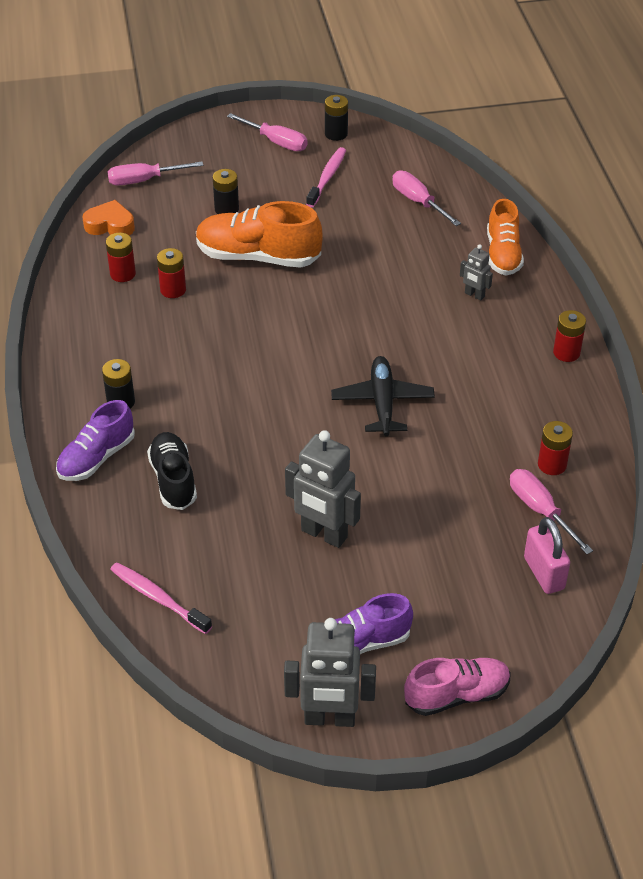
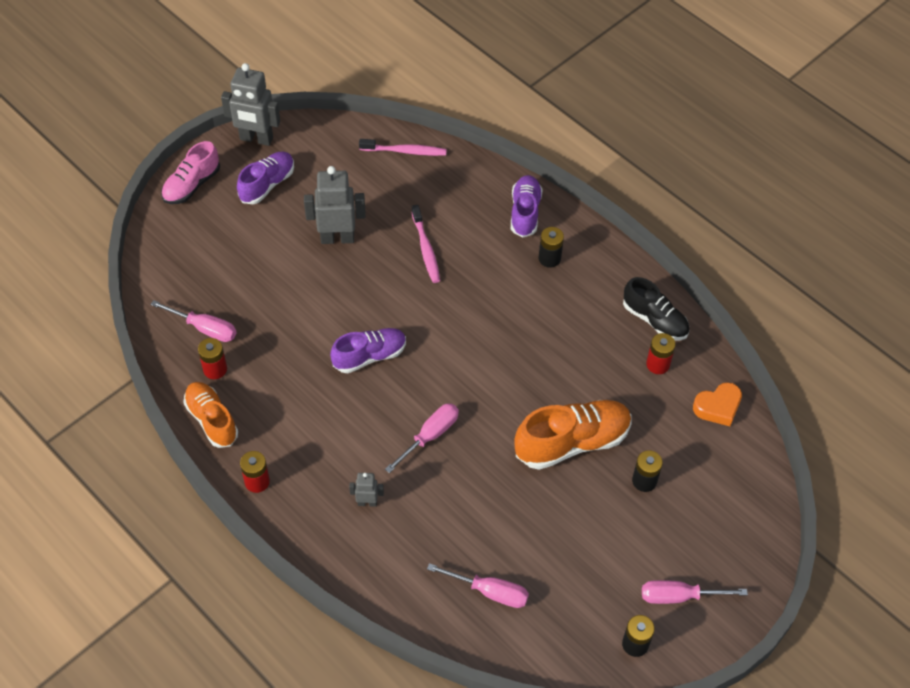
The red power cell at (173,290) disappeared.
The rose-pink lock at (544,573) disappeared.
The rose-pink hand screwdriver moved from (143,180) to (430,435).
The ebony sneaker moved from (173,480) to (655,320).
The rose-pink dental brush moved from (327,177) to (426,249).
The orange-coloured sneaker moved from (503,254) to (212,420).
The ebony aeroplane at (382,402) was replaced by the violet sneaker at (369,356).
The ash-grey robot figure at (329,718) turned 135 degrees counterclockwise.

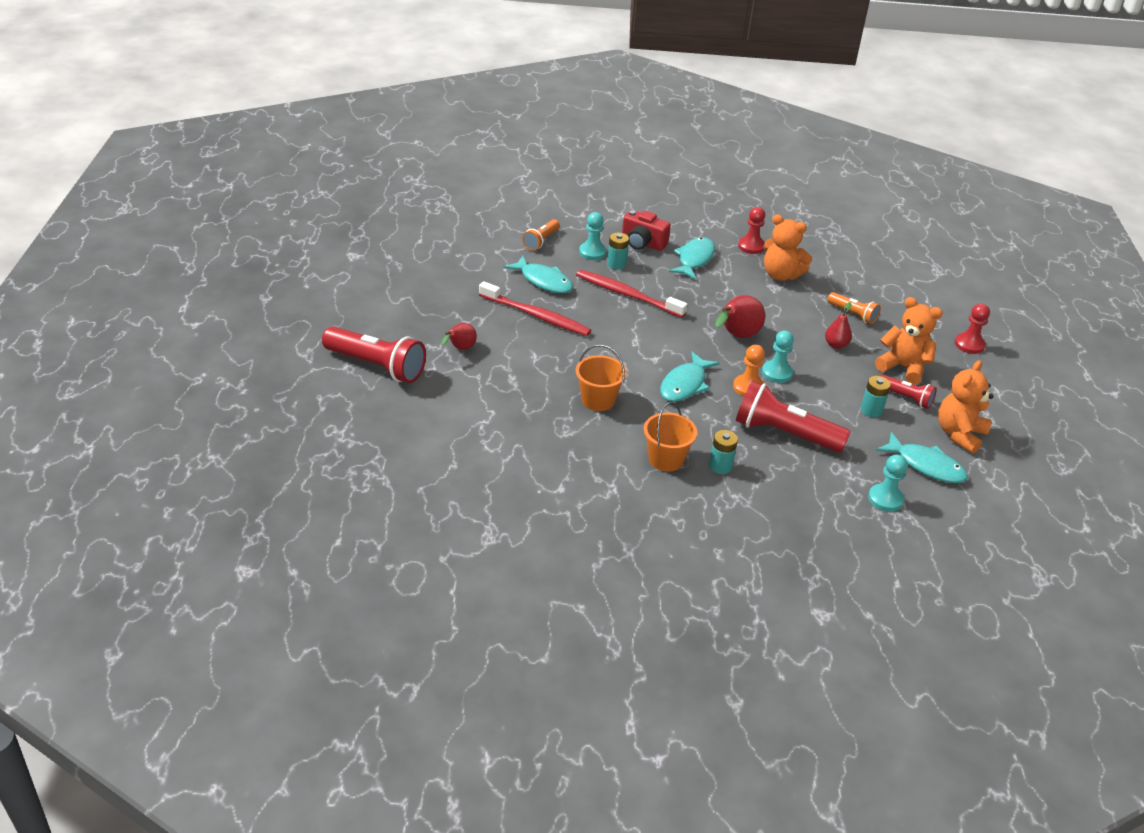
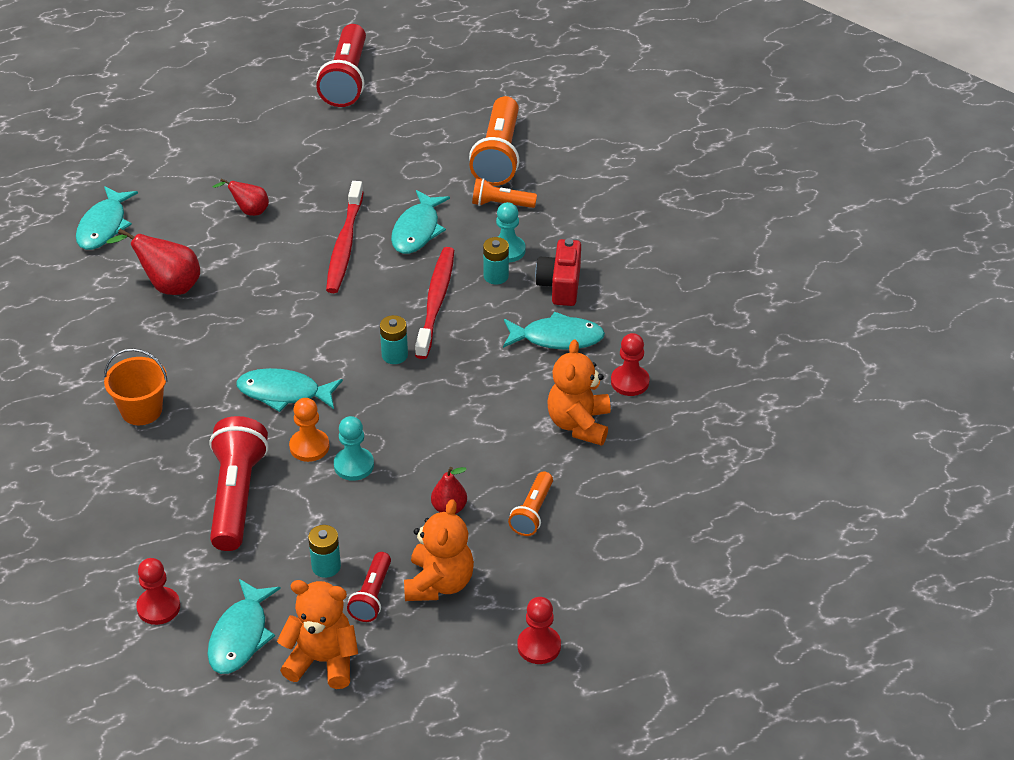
The orange-coloured pail at (598,400) disappeared.
The teal fish at (104,226) appeared.
The orange-coloured pocket torch at (498,156) appeared.
The red pocket torch moved from (377,366) to (346,80).
The teal power cell moved from (720,466) to (394,355).
The red toy pear moved from (736,336) to (168,286).
The teal pawn at (885,499) became the red pawn at (158,607).

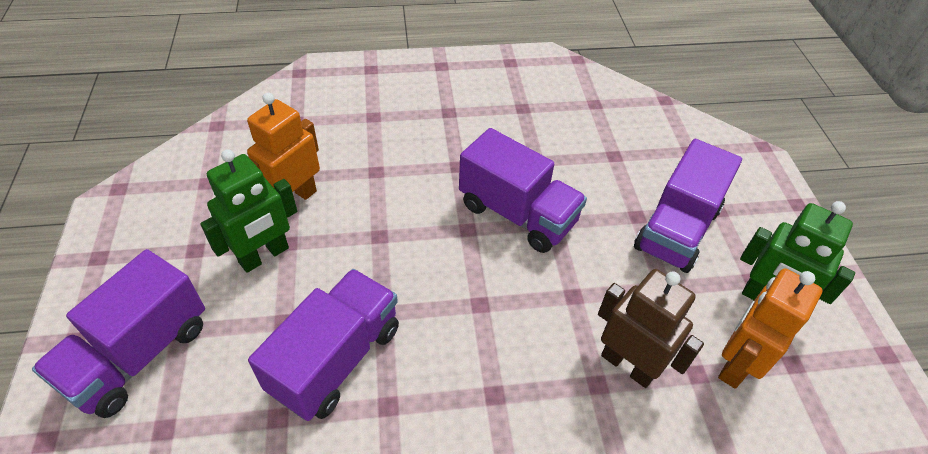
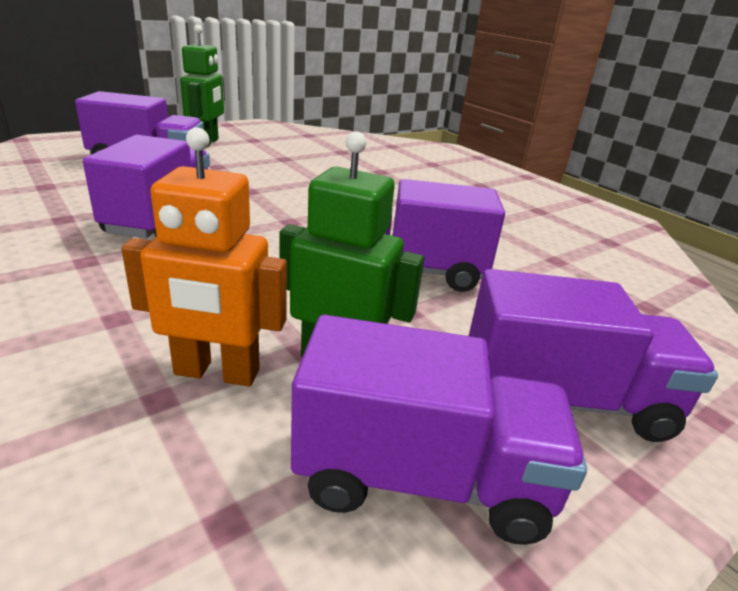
The russet robot figure at (628,365) disappeared.
The orange-coloured robot figure at (736,364) disappeared.
The violet truck at (422,477) appeared.

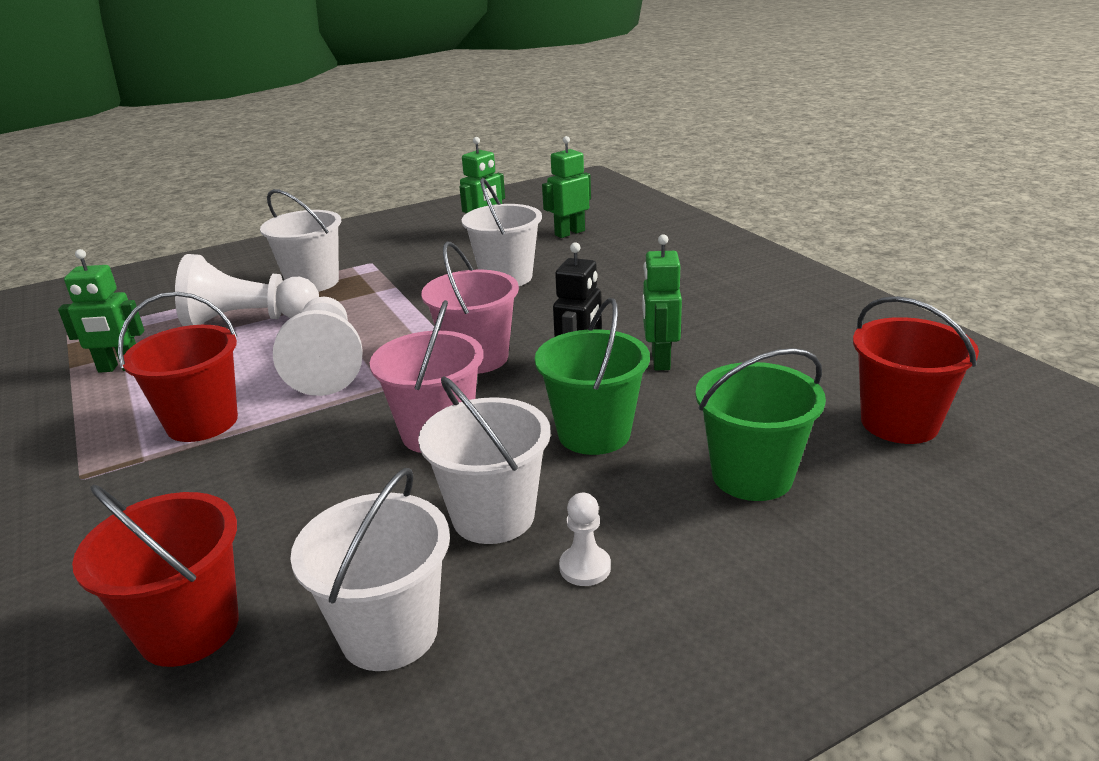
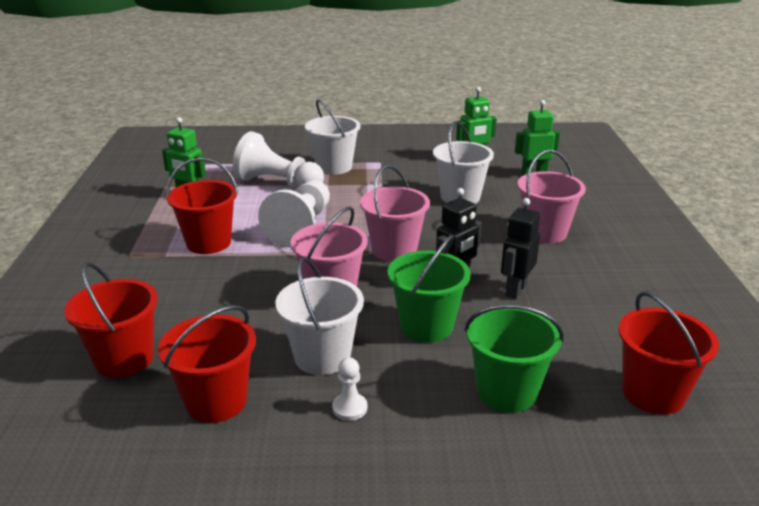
The rose-pink pail at (545,232) appeared.
The pure white pail at (389,632) became the red pail at (216,401).
The green robot figure at (660,360) became the ebony robot figure at (515,289).

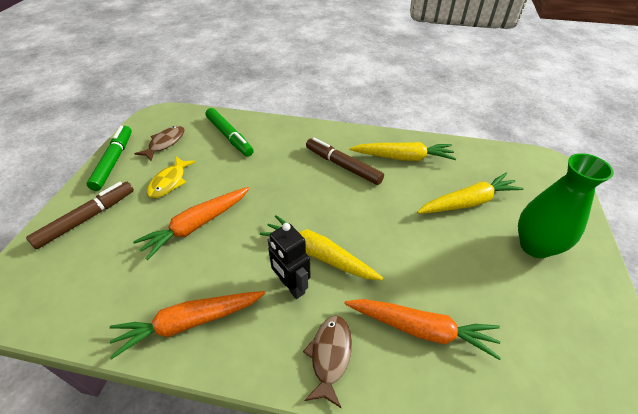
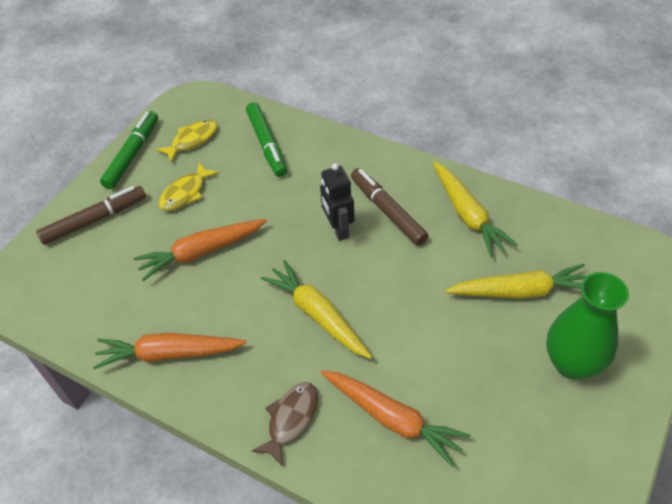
The ebony robot figure moved from (291,286) to (338,229).
The russet fish at (165,143) became the bright yellow fish at (192,140).
The bright yellow carrot at (403,157) turned 45 degrees clockwise.

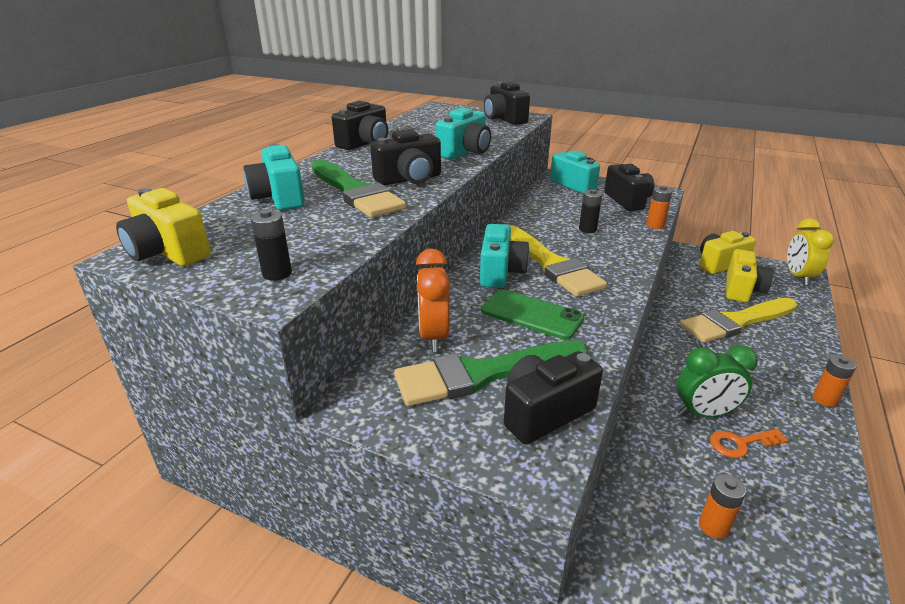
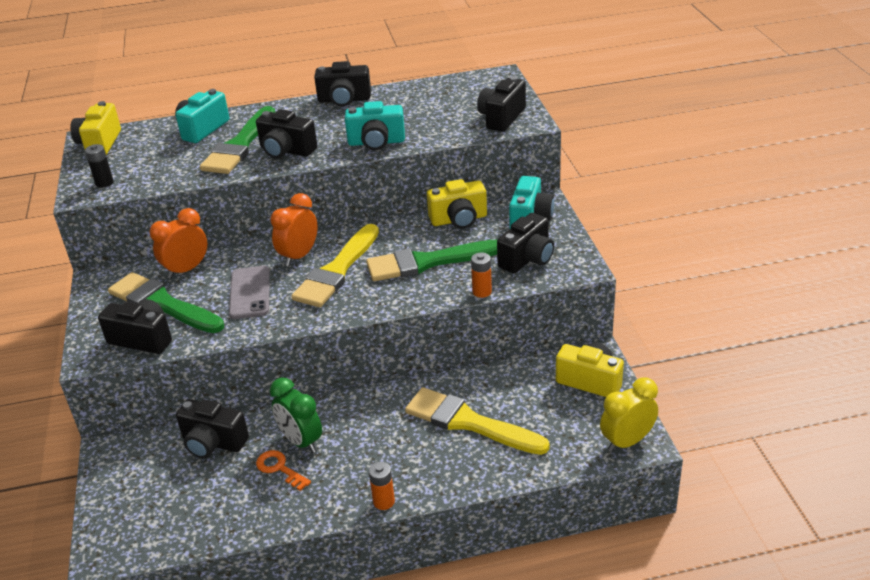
The orange-coloured power cell at (713,526) disappeared.
The ebony camera at (213,443) appeared.
The bright yellow camera moved from (742,290) to (459,219).
The teal camera at (500,272) was replaced by the orange-coloured bedside clock at (299,256).
The ebony power cell at (587,229) was replaced by the green paintbrush at (427,262).
The green phone at (532,314) became the ash-grey phone at (250,292).

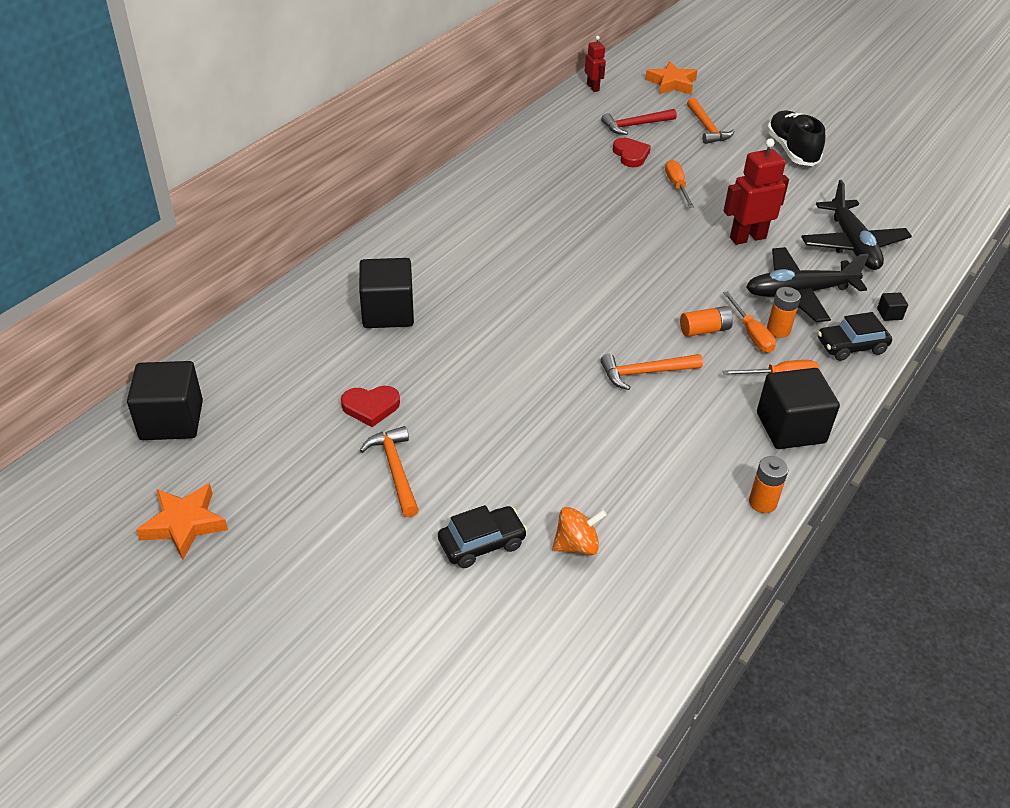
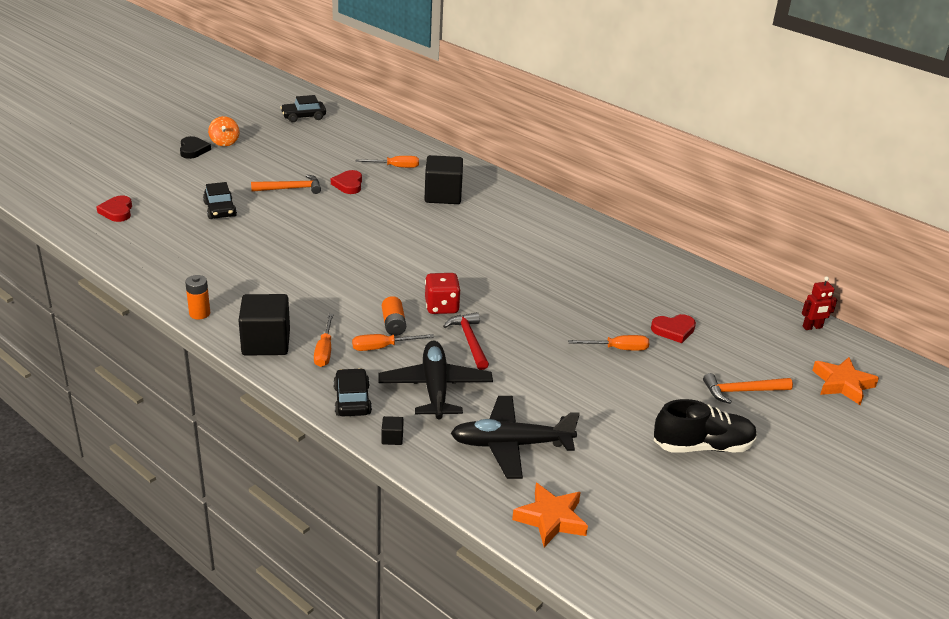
The ebony solid cube at (171,420) disappeared.
The orange-coloured claw hammer at (645,373) disappeared.
The red robot figure at (747,238) disappeared.
The orange-coloured power cell at (778,330) disappeared.
The red heart shape at (117,211) appeared.
The ebony heart shape at (193,150) appeared.
The ebony car at (303,117) appeared.
The orange-coloured hand screwdriver at (395,167) appeared.
The red die at (441,307) appeared.
The orange-coloured star shape moved from (184,524) to (551,519).
The orange-coloured spinning top moved from (576,545) to (224,142).
The red claw hammer moved from (635,125) to (469,341).

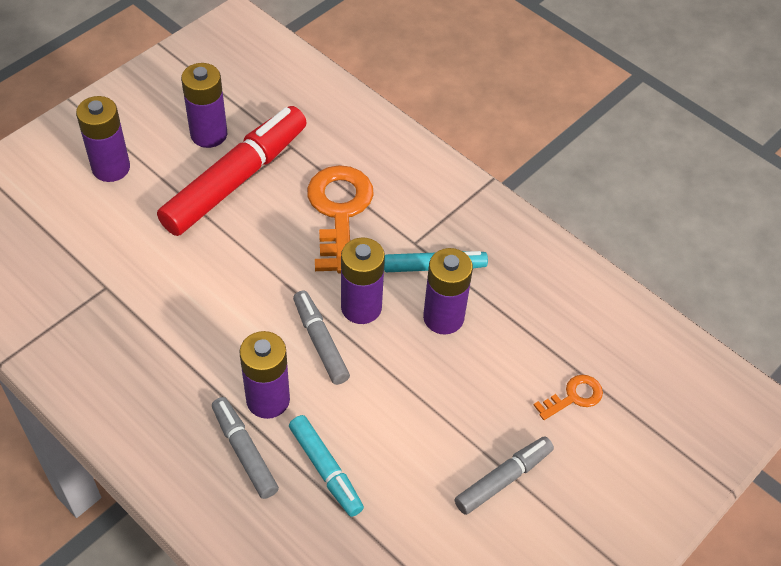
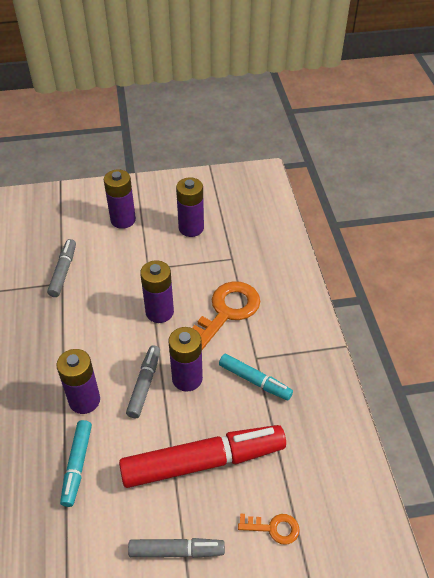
The red marker pen moved from (235,180) to (203,462).
The ash-grey marker pen moved from (244,452) to (63,272).
The violet power cell moved from (443,317) to (159,312).

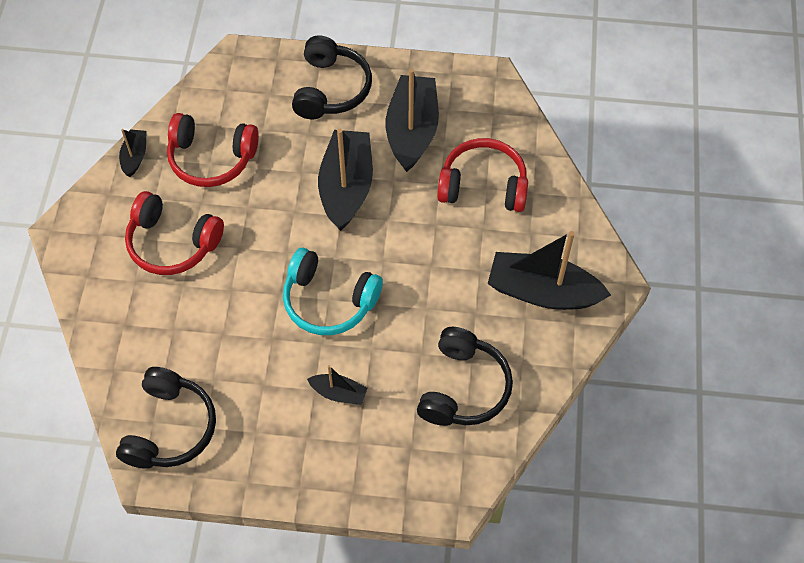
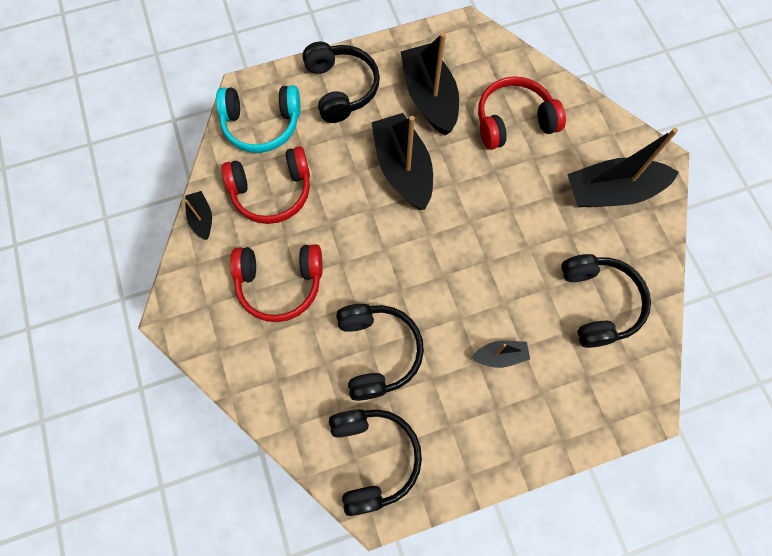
The ebony over-ear headphones at (377,352) appeared.
The teal over-ear headphones moved from (329,301) to (262,124).

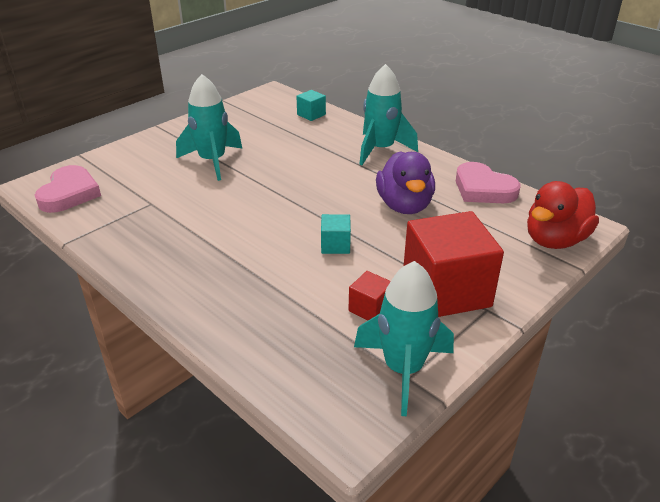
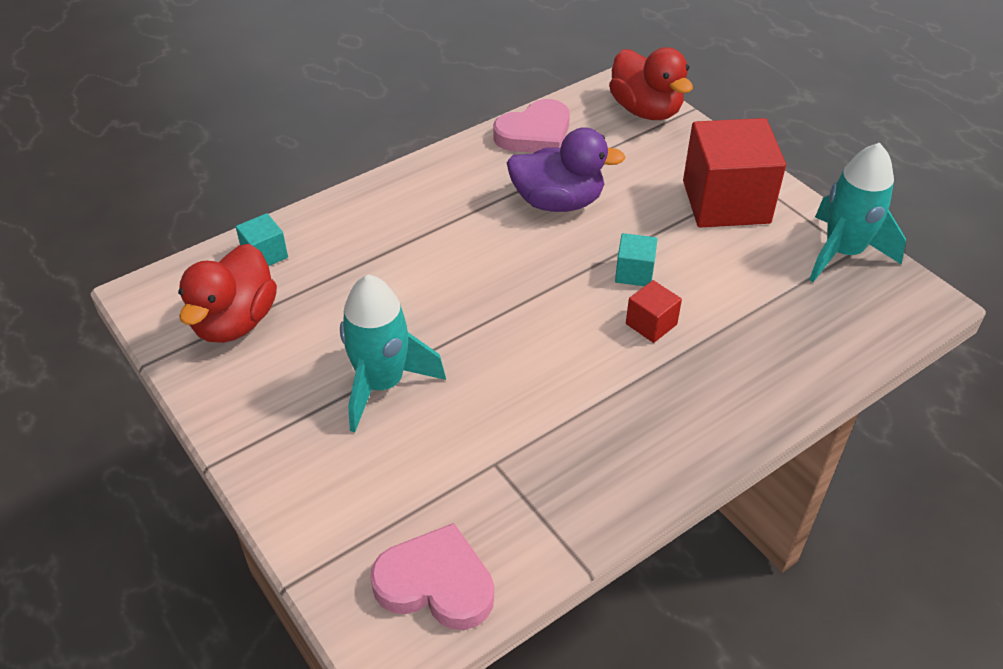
The teal spaceship at (381,150) disappeared.
The red rubber duck at (235,322) appeared.
The red solid cube moved from (370,309) to (651,324).

